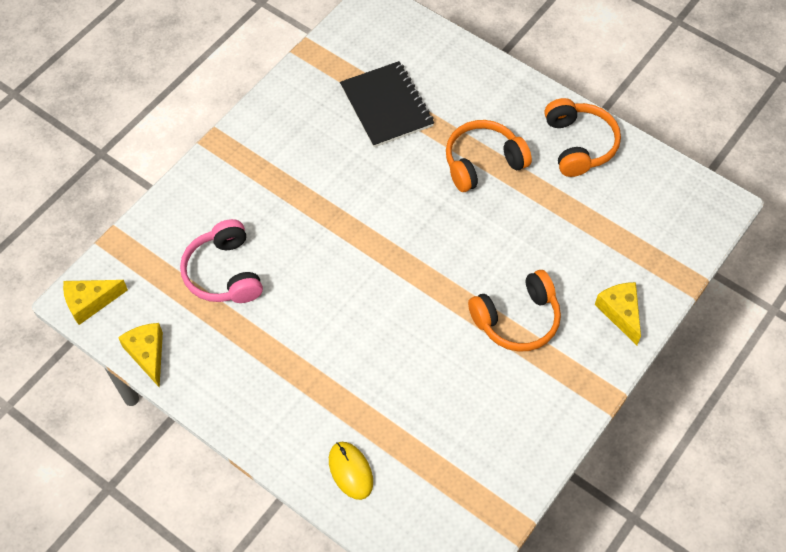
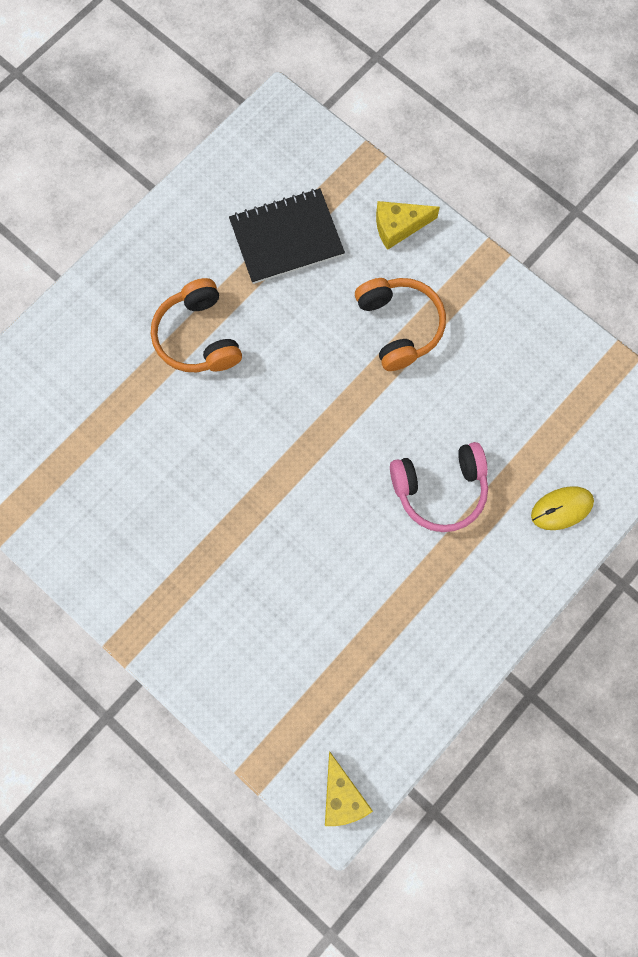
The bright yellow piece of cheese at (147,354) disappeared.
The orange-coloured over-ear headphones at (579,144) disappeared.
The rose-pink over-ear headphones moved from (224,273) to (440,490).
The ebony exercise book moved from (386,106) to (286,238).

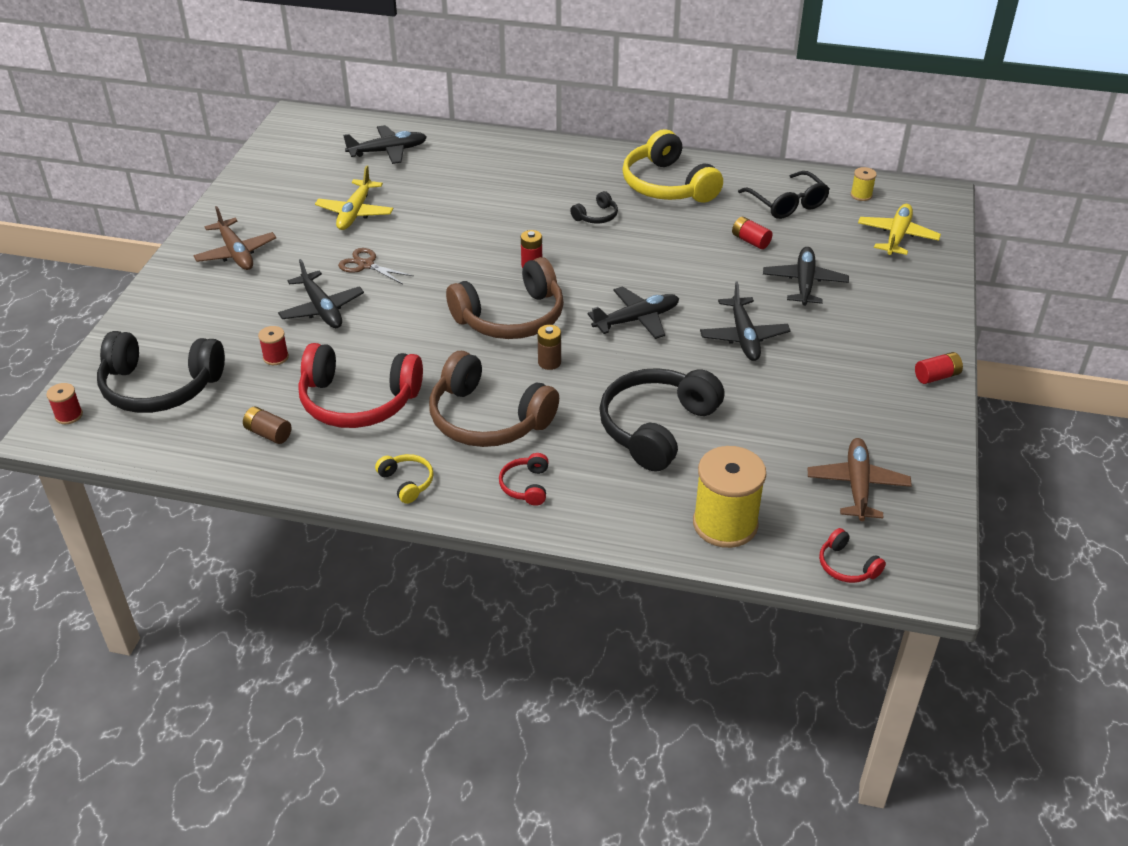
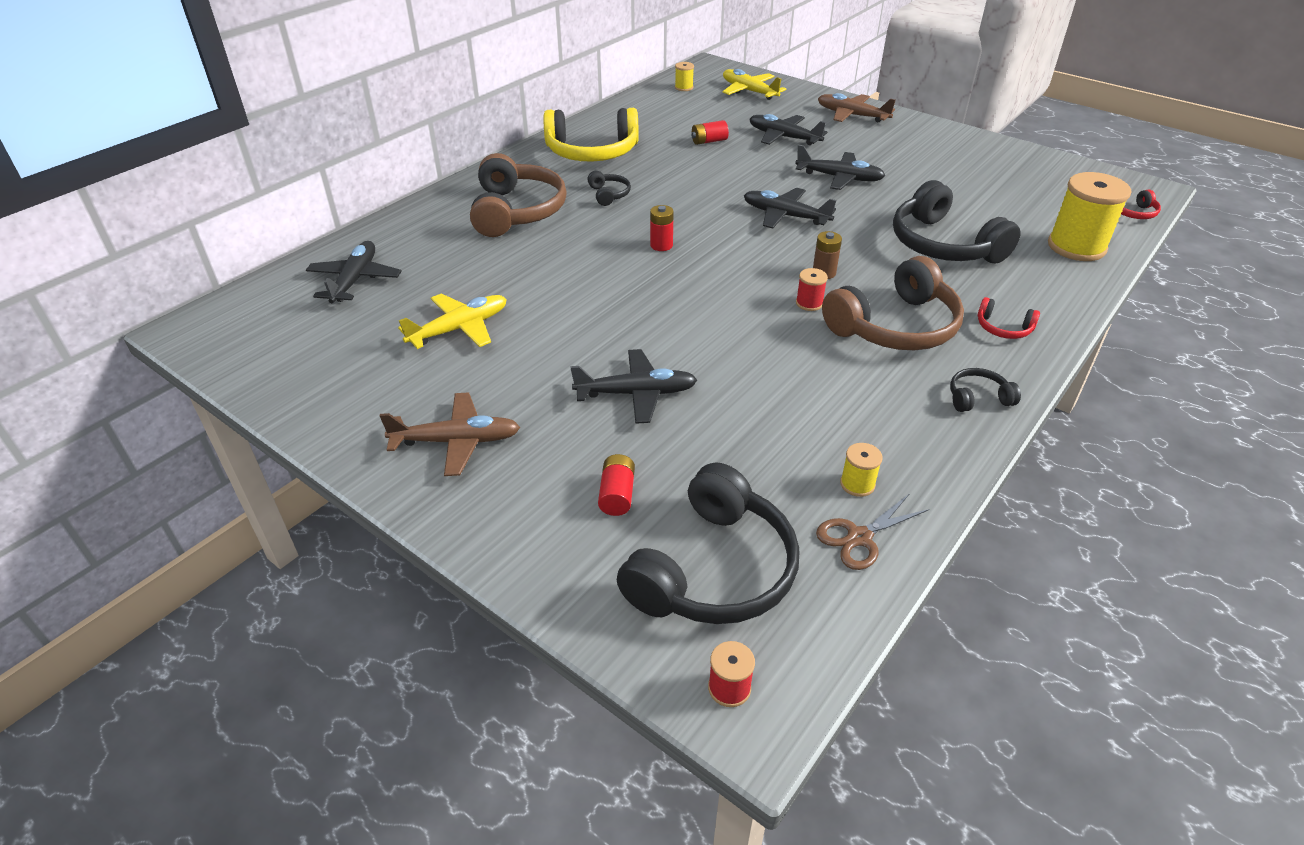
The red over-ear headphones at (358,401) disappeared.
The ebony glasses at (787,204) disappeared.
The red bobbin moved from (276,357) to (809,303).
The russet pair of scissors moved from (366,265) to (859,537).
The russet over-ear headphones moved from (511,317) to (516,211).
The russet aeroplane moved from (857,486) to (852,115).
The red power cell moved from (936,376) to (617,495).
The russet power cell at (268,434) was replaced by the bright yellow bobbin at (857,484).
The bright yellow over-ear headphones at (407,482) became the ebony over-ear headphones at (978,398).
The bright yellow aeroplane at (355,212) turned 75 degrees counterclockwise.
The ebony aeroplane at (636,320) turned 60 degrees counterclockwise.

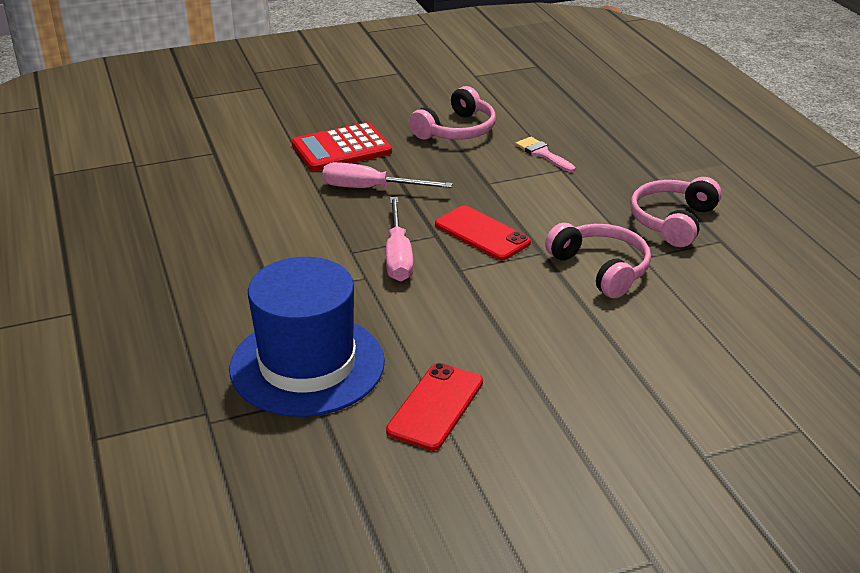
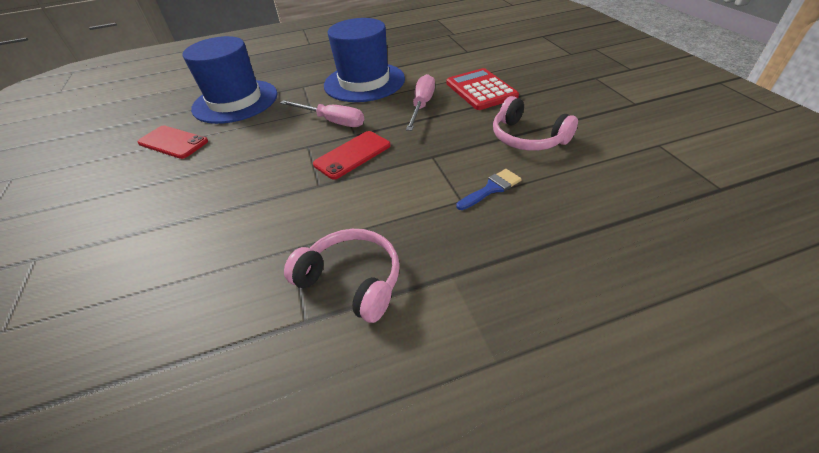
The rose-pink over-ear headphones at (601,269) disappeared.
The blue tall hat at (364,82) appeared.
The rose-pink paintbrush at (543,154) became the blue paintbrush at (491,189).
The rose-pink hand screwdriver at (398,256) turned 150 degrees counterclockwise.

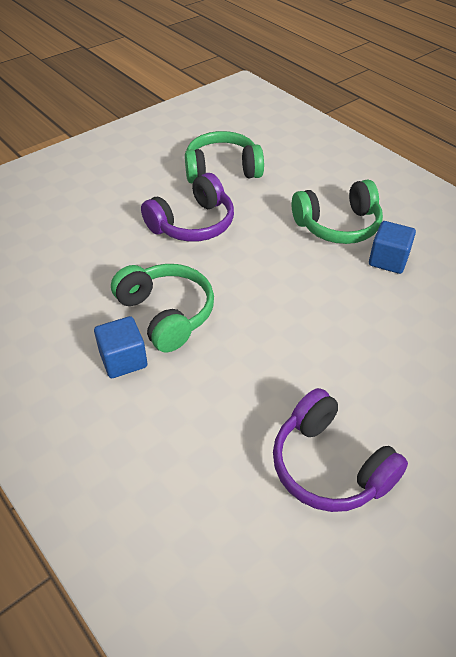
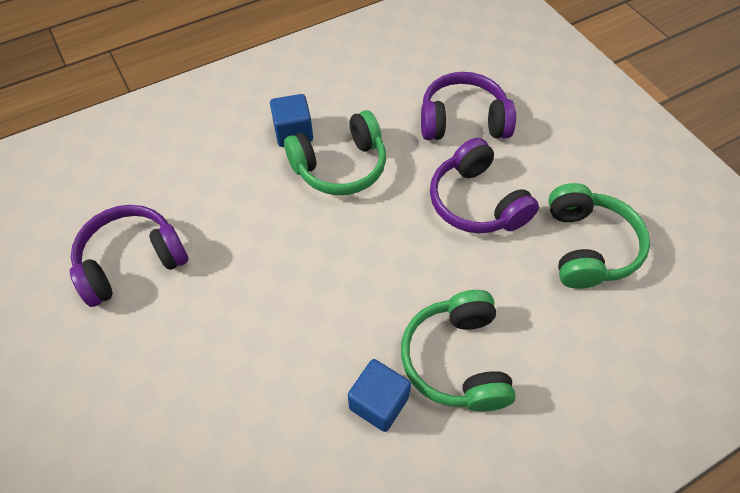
The violet over-ear headphones at (463,121) appeared.

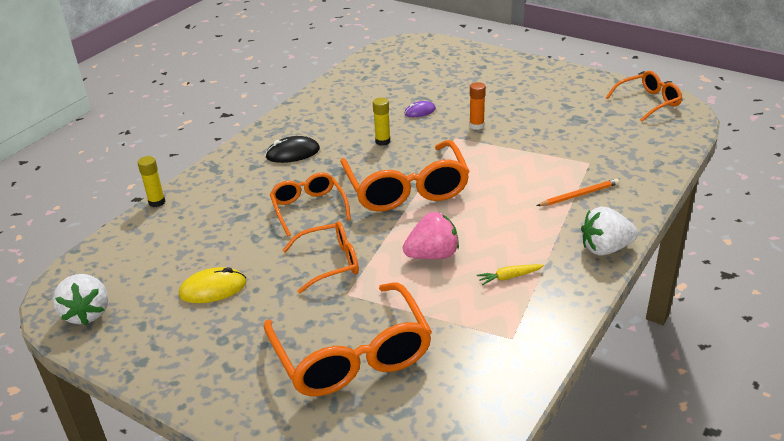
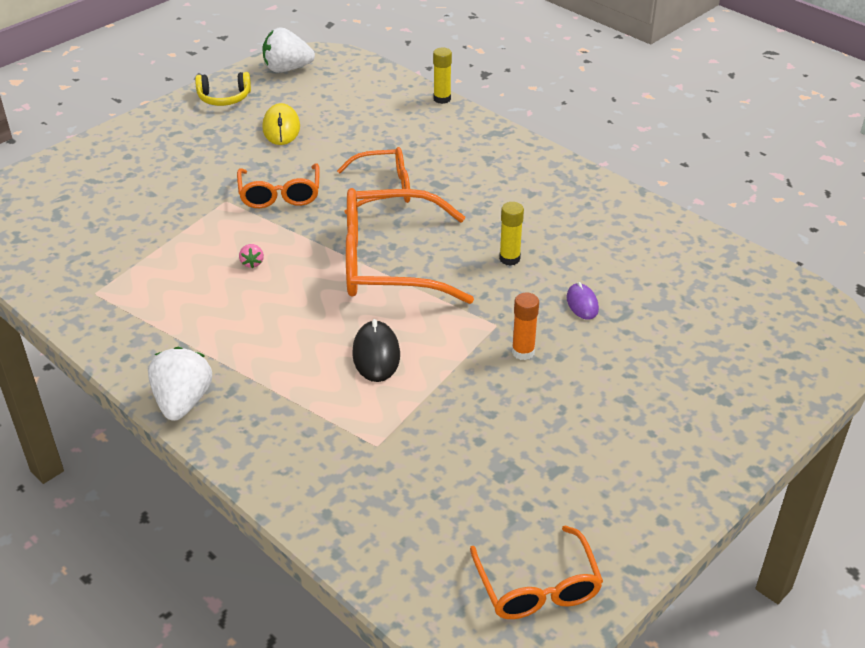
The orange-coloured glasses at (352,356) disappeared.
The bright yellow carrot at (509,277) disappeared.
The orange-coloured pencil at (579,195) disappeared.
The bright yellow over-ear headphones at (224,98) appeared.
The ebony computer mouse moved from (293,153) to (376,354).
The rose-pink berry at (432,255) changed to 0.44 times the size.

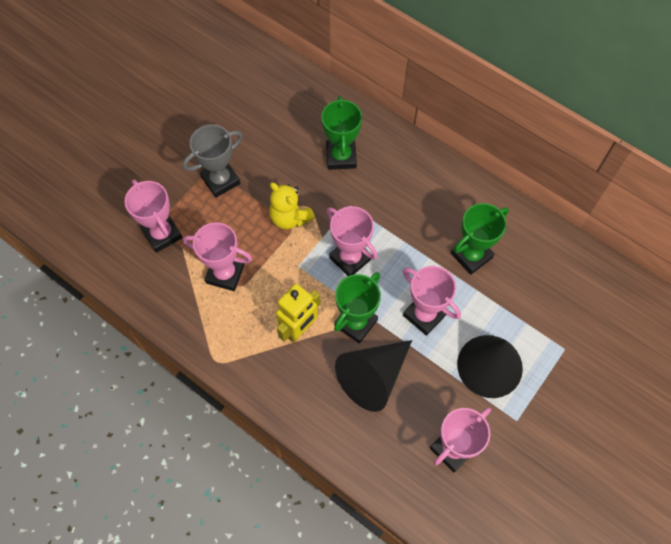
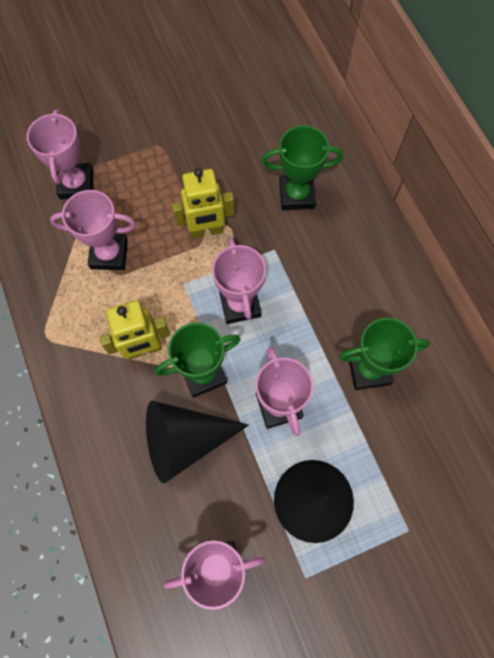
The ash-grey award cup at (220,180) disappeared.
The bright yellow teddy bear at (290,218) was replaced by the bright yellow robot figure at (206,231).
The rose-pink award cup at (225,274) turned 45 degrees counterclockwise.
The green award cup at (341,157) turned 60 degrees clockwise.

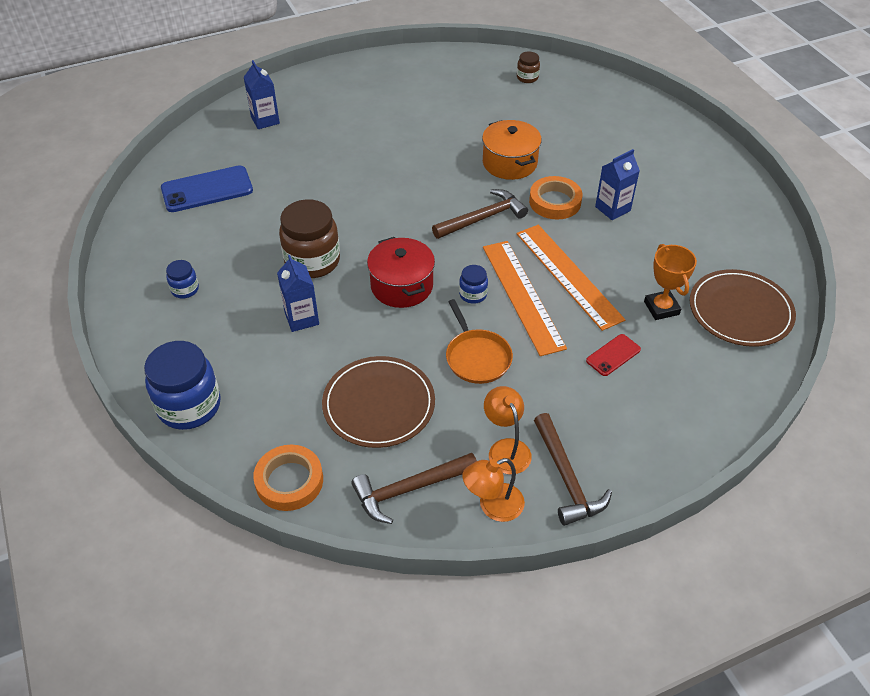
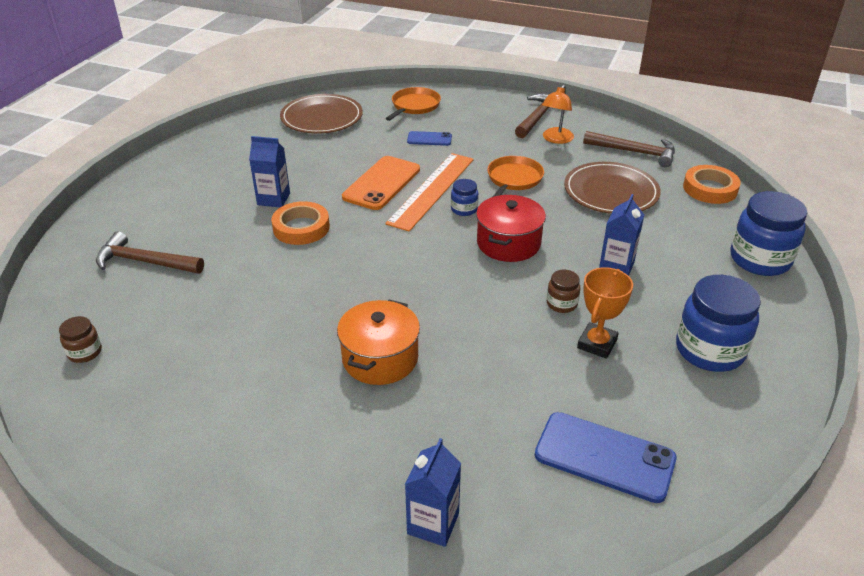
The orange-coloured desk lamp at (493,506) disappeared.
The orange-coloured skillet at (414,106) appeared.
The russet claw hammer moved from (483,218) to (145,261).
The orange-coloured pot moved from (509,163) to (380,358).
The orange-coloured award cup moved from (661,308) to (597,344).
The orange-coloured measuring stick at (568,275) was replaced by the orange-coloured phone at (382,183).
The red phone at (613,355) became the blue phone at (429,139).
The blue jar at (185,289) changed to 2.06 times the size.
The russet jar at (312,261) changed to 0.49 times the size.

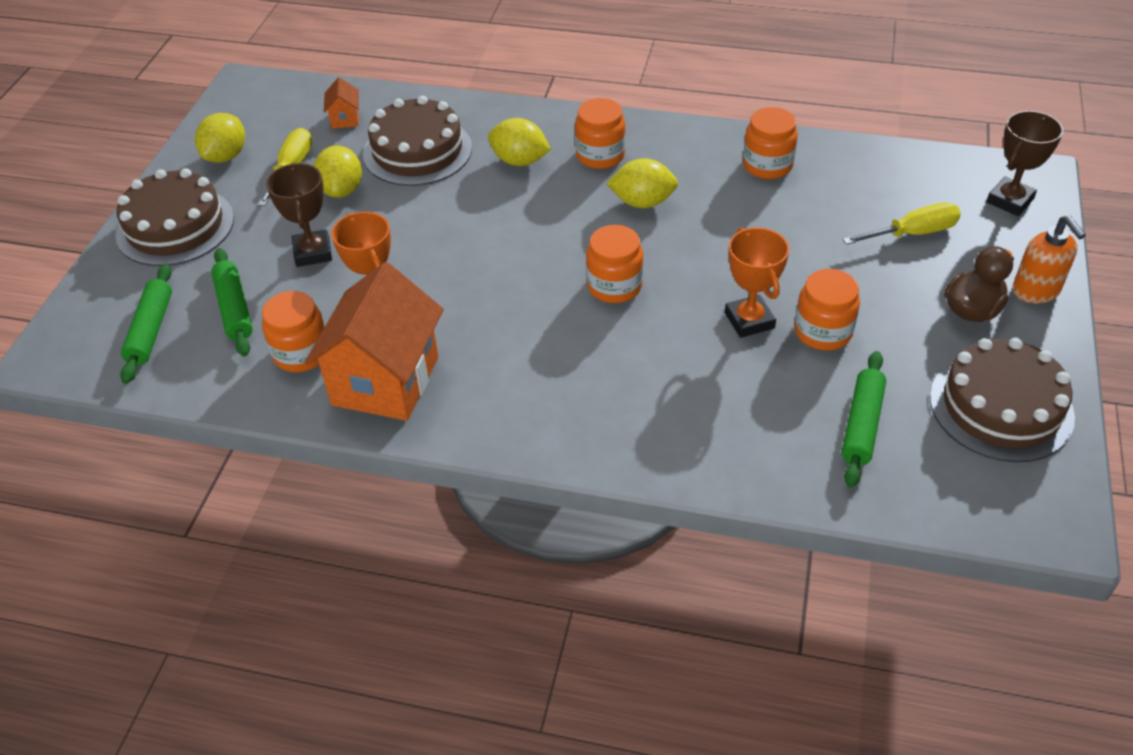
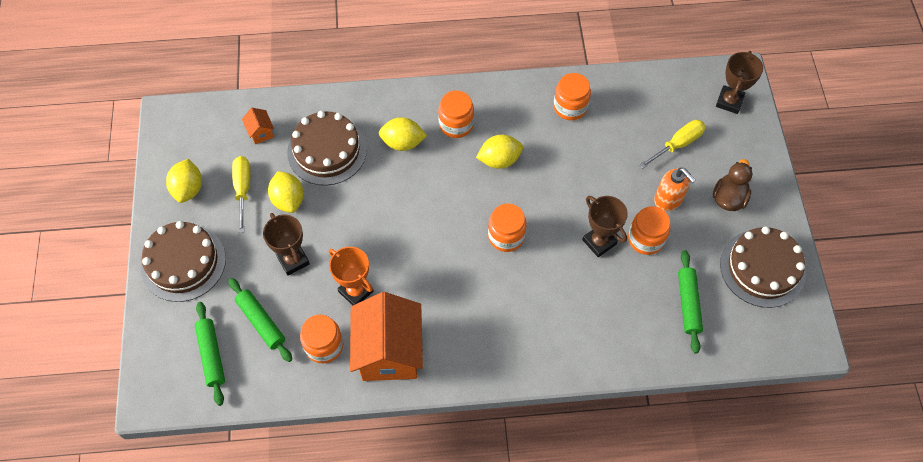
The orange-coloured soap pump moved from (1036,291) to (668,200).
The orange-coloured award cup at (749,320) became the russet award cup at (599,242).

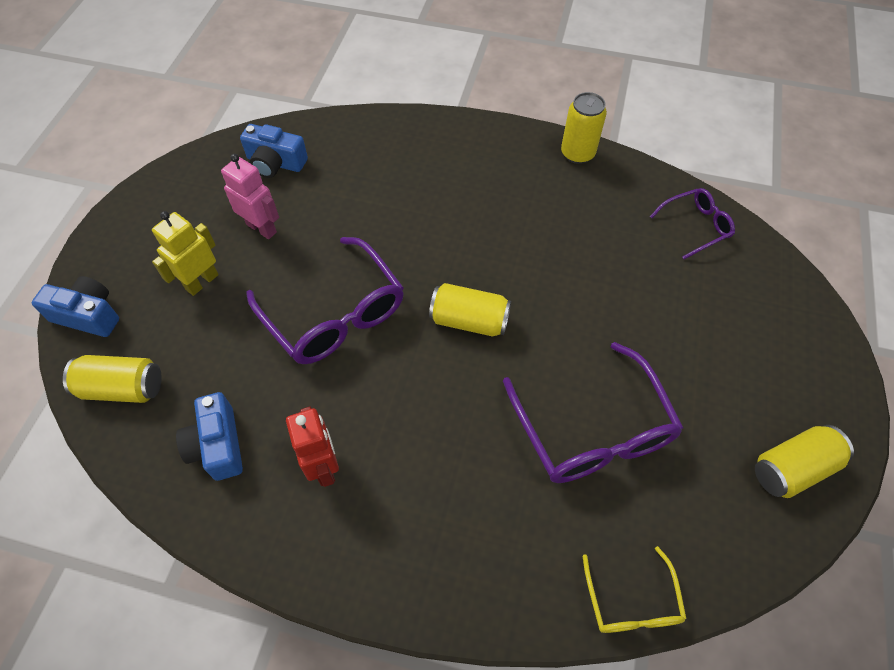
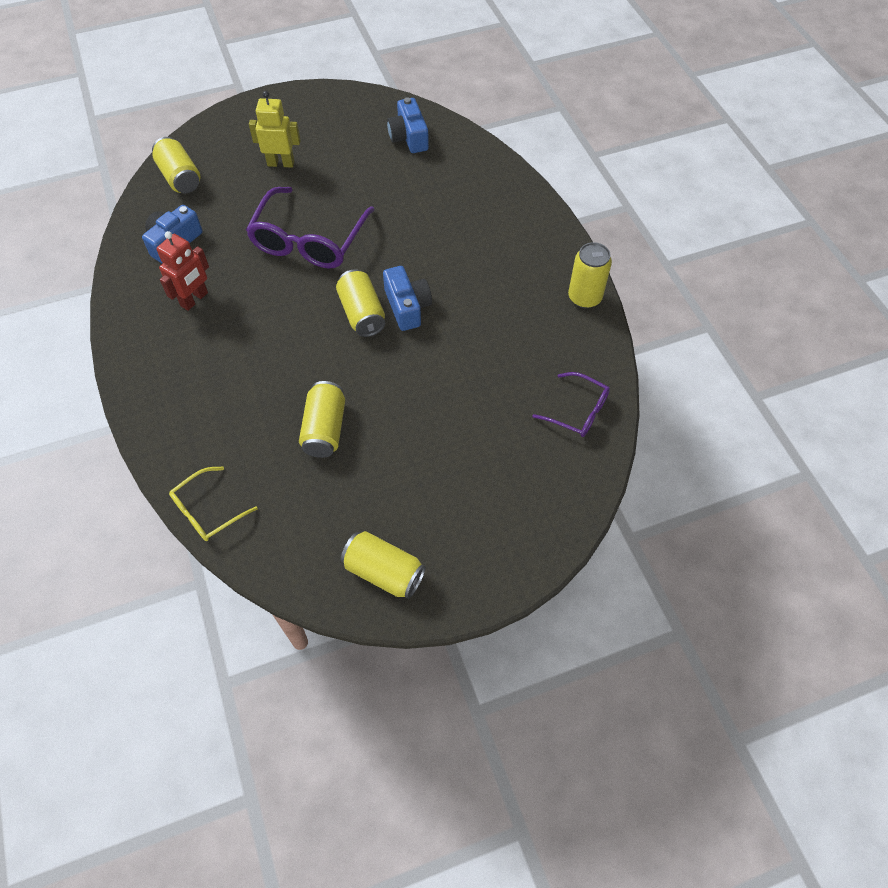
The rose-pink robot figure at (262,228) disappeared.
The blue camera moved from (88,315) to (407,307).
The violet glasses at (593,430) was replaced by the bright yellow can at (325,429).

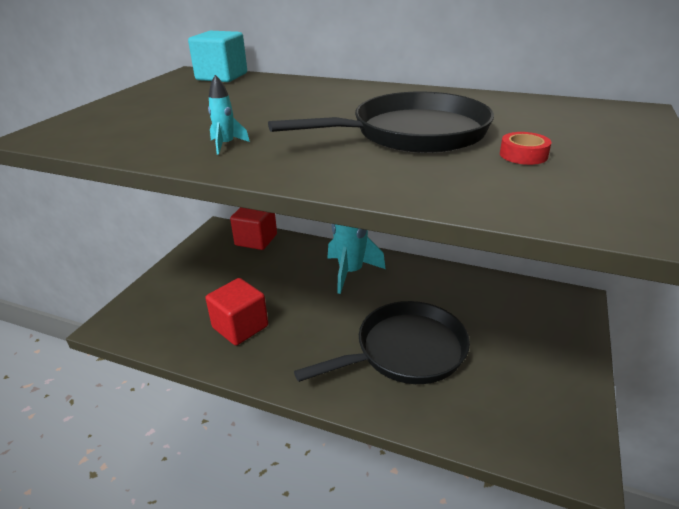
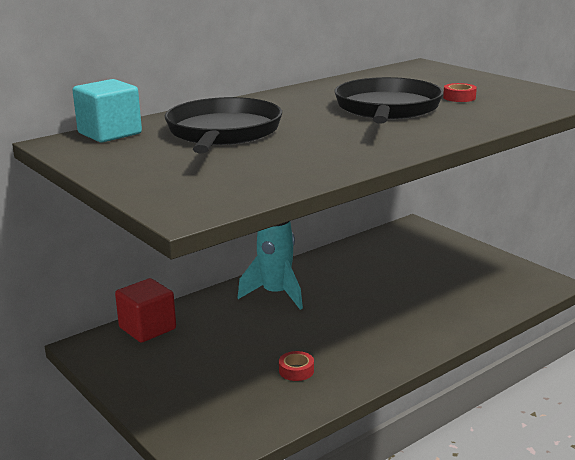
The teal spaceship at (226,145) disappeared.
The ebony skillet moved from (405,351) to (223,133).
The red solid cube at (240,327) was replaced by the red tape at (296,370).

